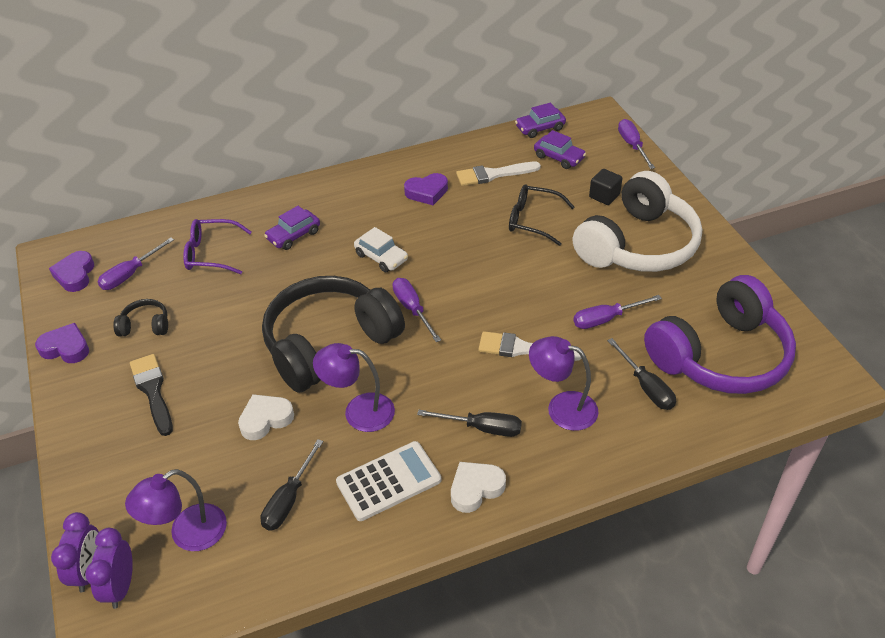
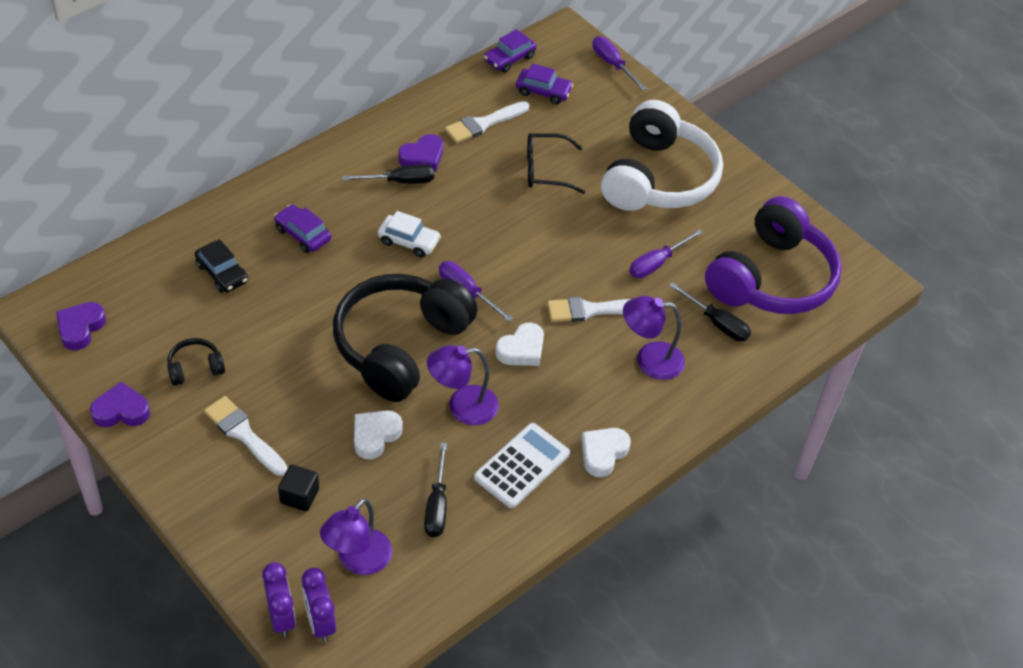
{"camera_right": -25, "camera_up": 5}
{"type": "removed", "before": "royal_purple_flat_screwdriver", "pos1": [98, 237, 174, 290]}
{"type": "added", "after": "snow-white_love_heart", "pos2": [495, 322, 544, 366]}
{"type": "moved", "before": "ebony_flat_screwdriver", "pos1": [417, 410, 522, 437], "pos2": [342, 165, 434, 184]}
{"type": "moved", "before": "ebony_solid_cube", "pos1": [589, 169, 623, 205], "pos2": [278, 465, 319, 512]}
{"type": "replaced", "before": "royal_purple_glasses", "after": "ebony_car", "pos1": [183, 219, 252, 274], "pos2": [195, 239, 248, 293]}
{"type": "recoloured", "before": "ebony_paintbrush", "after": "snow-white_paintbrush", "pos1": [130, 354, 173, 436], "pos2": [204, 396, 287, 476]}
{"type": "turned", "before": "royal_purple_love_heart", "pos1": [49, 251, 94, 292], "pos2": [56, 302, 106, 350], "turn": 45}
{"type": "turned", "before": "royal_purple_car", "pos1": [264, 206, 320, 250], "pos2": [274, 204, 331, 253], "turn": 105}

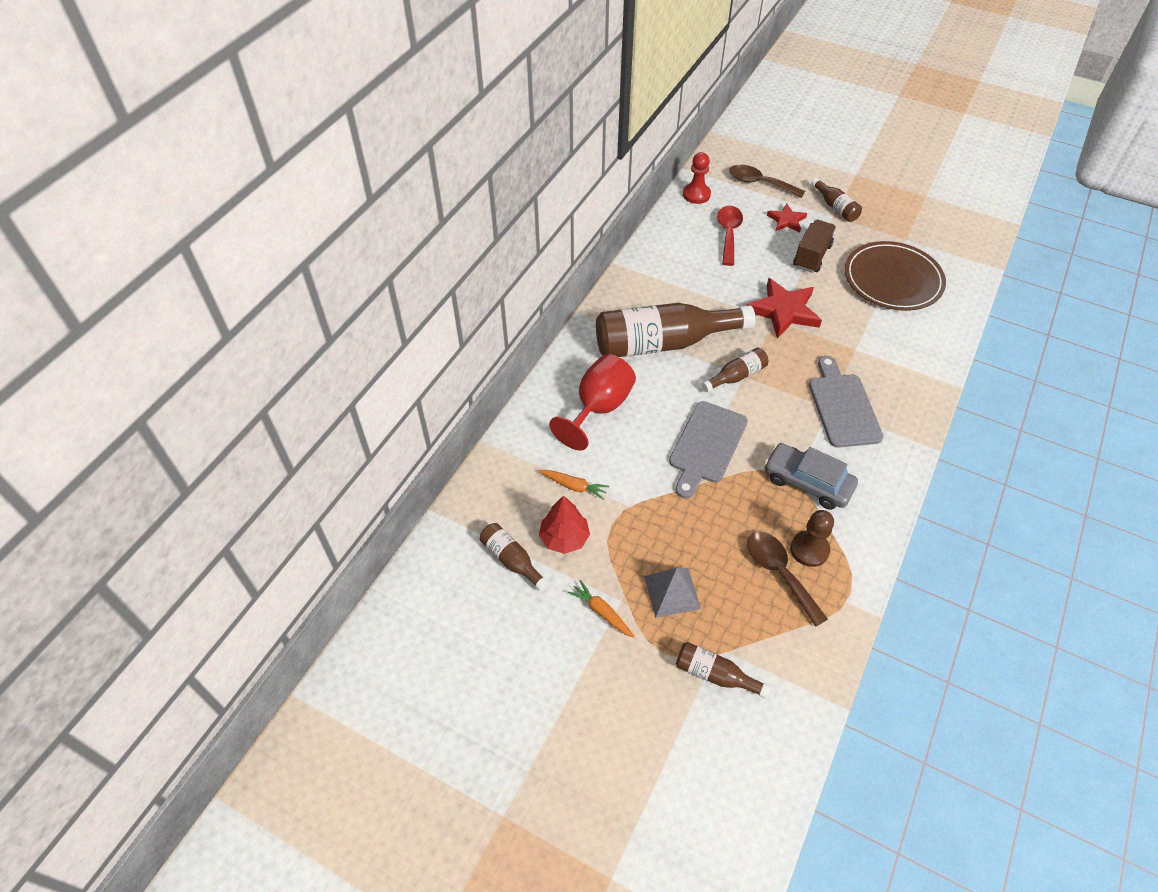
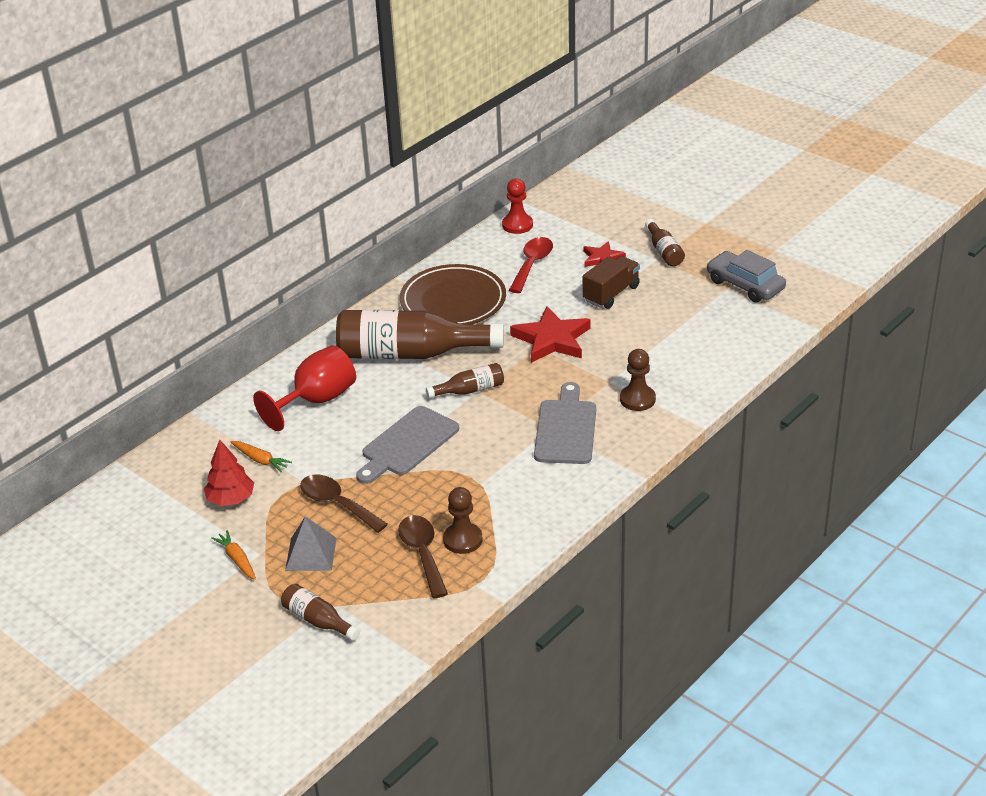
{"camera_right": 15, "camera_up": -15}
{"type": "removed", "before": "brown_drink_bottle", "pos1": [480, 523, 549, 592]}
{"type": "added", "after": "brown_pawn", "pos2": [620, 349, 656, 411]}
{"type": "moved", "before": "brown_teaspoon", "pos1": [729, 164, 805, 198], "pos2": [300, 474, 388, 533]}
{"type": "moved", "before": "grey_car", "pos1": [764, 443, 858, 510], "pos2": [707, 250, 786, 303]}
{"type": "moved", "before": "brown_flat_dish", "pos1": [845, 241, 946, 311], "pos2": [400, 264, 506, 324]}

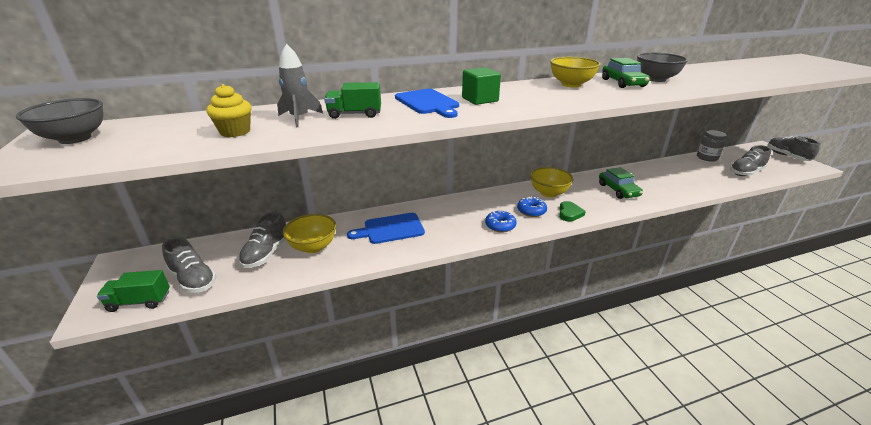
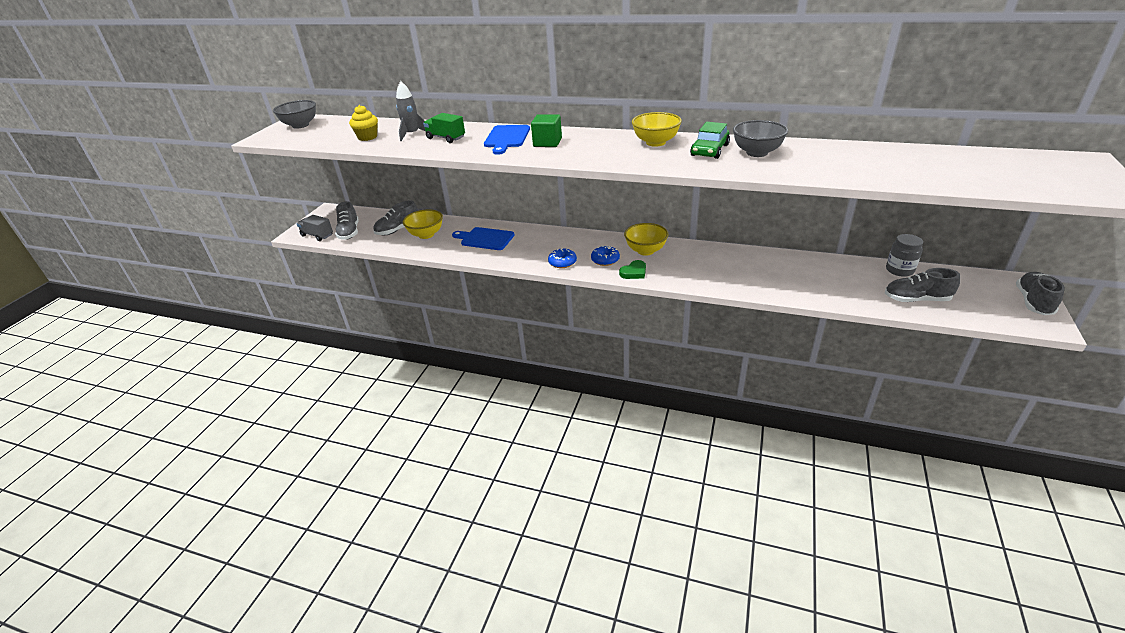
{"camera_right": 40, "camera_up": 5}
{"type": "removed", "before": "green_car", "pos1": [599, 167, 643, 199]}
{"type": "recoloured", "before": "green_lorry", "after": "grey_lorry", "pos1": [97, 270, 170, 312], "pos2": [297, 215, 333, 241]}

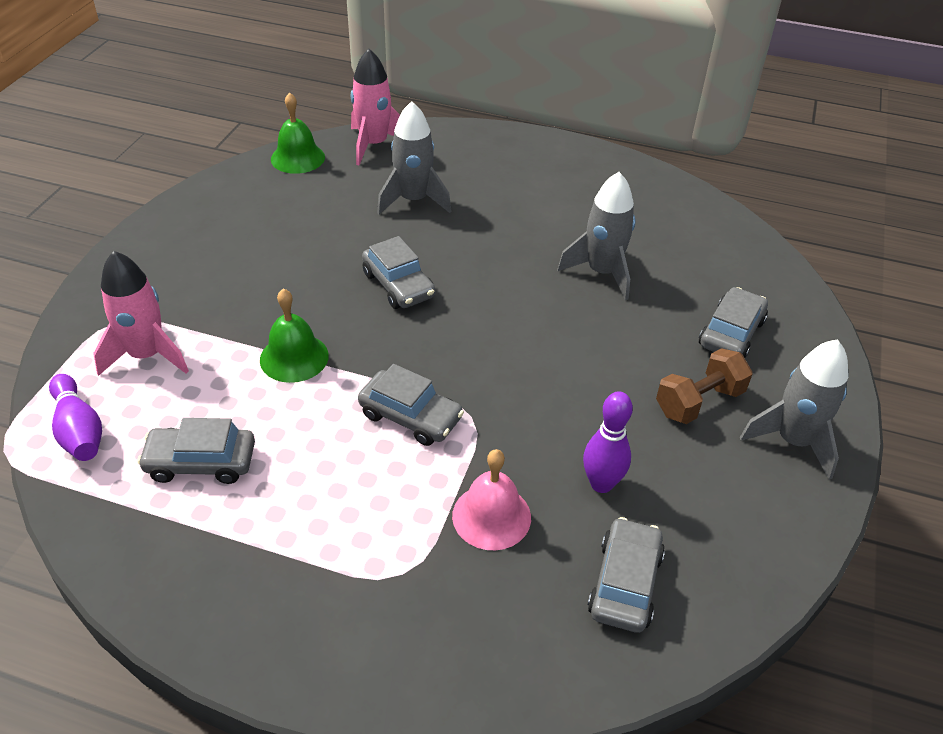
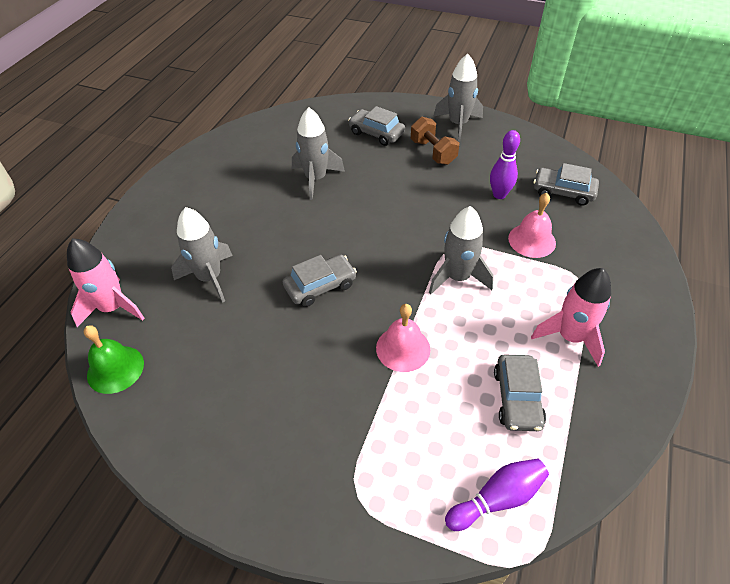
{"camera_right": -85, "camera_up": 5}
{"type": "moved", "before": "rosy_spaceship", "pos1": [93, 251, 189, 376], "pos2": [531, 268, 611, 367]}
{"type": "replaced", "before": "grey_car", "after": "grey_spaceship", "pos1": [358, 364, 464, 446], "pos2": [429, 206, 494, 295]}
{"type": "recoloured", "before": "green_school_bell", "after": "rosy_school_bell", "pos1": [260, 288, 329, 383], "pos2": [376, 304, 430, 372]}

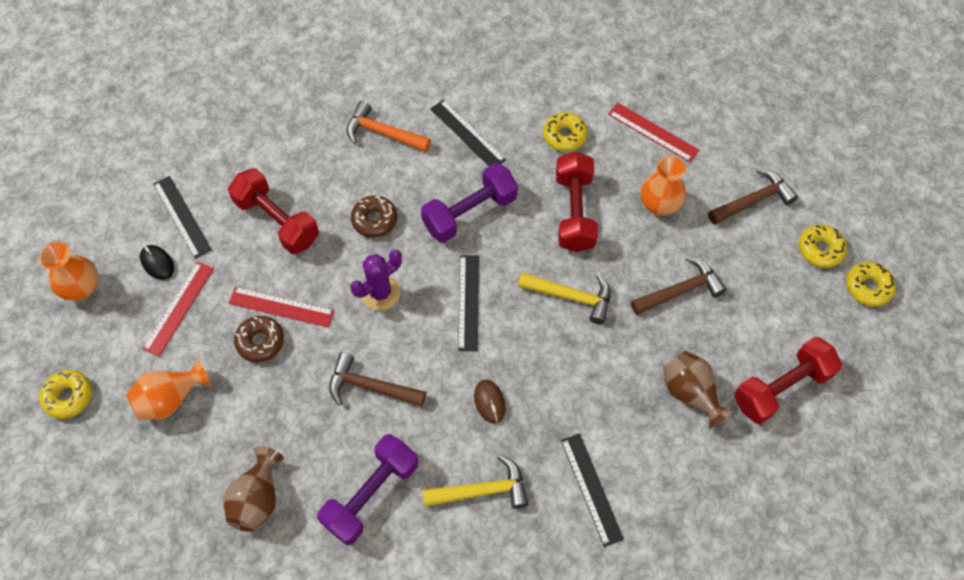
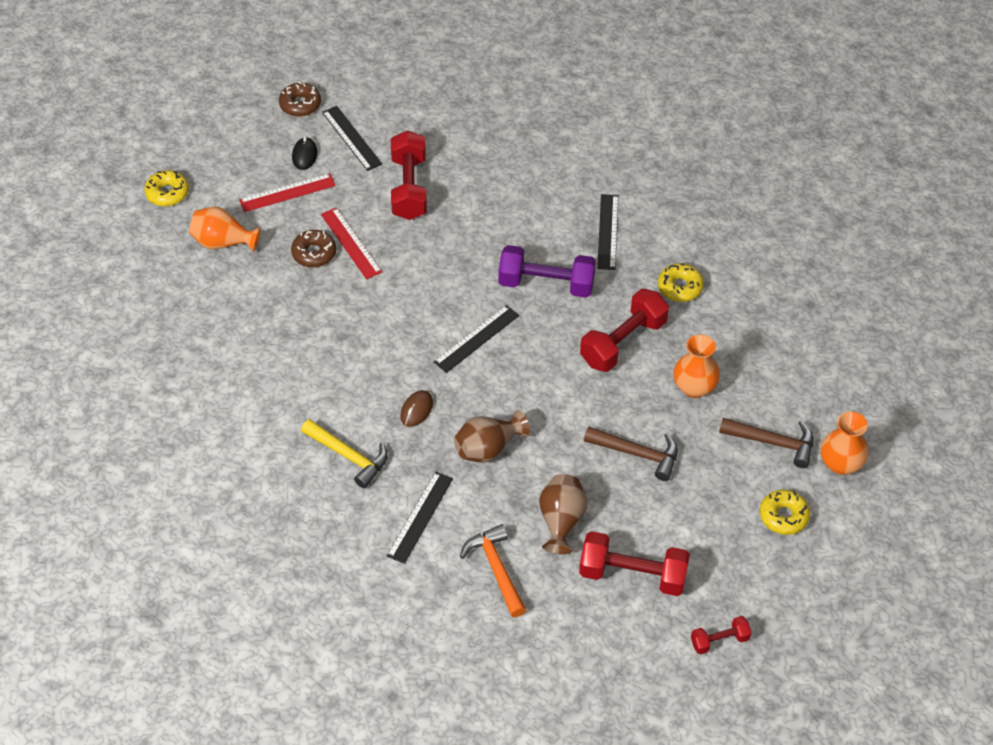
{"camera_right": 45, "camera_up": -10}
{"type": "removed", "before": "royal_purple_hand_weight", "pos1": [317, 434, 418, 545]}
{"type": "removed", "before": "brown_claw_hammer", "pos1": [329, 352, 426, 407]}
{"type": "removed", "before": "royal_purple_cactus", "pos1": [350, 250, 402, 311]}
{"type": "removed", "before": "yellow_claw_hammer", "pos1": [518, 272, 611, 324]}
{"type": "removed", "before": "scarlet_straightedge", "pos1": [608, 103, 699, 162]}
{"type": "removed", "before": "yellow_donut", "pos1": [846, 262, 896, 307]}
{"type": "added", "after": "scarlet_hand_weight", "pos2": [691, 616, 751, 654]}
{"type": "moved", "before": "orange-coloured_vase", "pos1": [39, 242, 98, 301], "pos2": [821, 411, 869, 475]}
{"type": "moved", "before": "brown_vase", "pos1": [224, 446, 284, 532], "pos2": [454, 410, 530, 463]}
{"type": "moved", "before": "orange-coloured_claw_hammer", "pos1": [347, 101, 431, 152], "pos2": [460, 524, 526, 617]}
{"type": "moved", "before": "brown_donut", "pos1": [351, 195, 397, 238], "pos2": [279, 82, 321, 117]}
{"type": "turned", "before": "ebony_straightedge", "pos1": [153, 176, 212, 259], "pos2": [322, 106, 382, 171], "turn": -45}

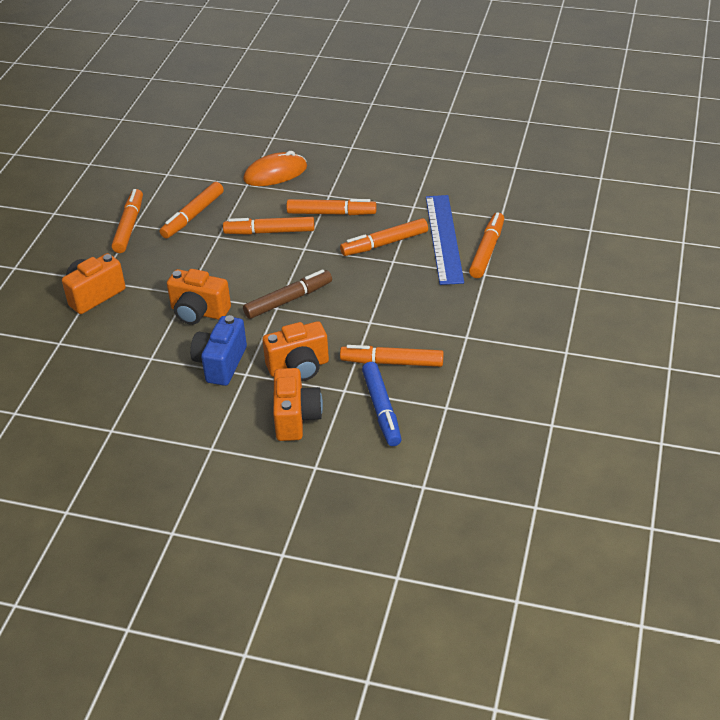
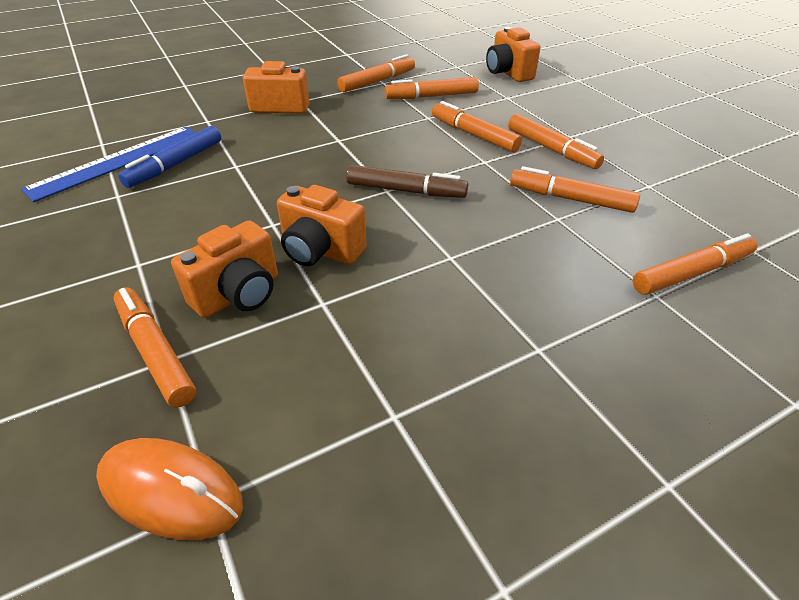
{"camera_right": 45, "camera_up": 0}
{"type": "removed", "before": "blue_photo_camera", "pos1": [190, 315, 247, 386]}
{"type": "moved", "before": "orange-coloured_photo_camera", "pos1": [167, 269, 231, 325], "pos2": [486, 27, 541, 82]}
{"type": "moved", "before": "orange-coloured_mouse", "pos1": [243, 151, 307, 186], "pos2": [96, 438, 243, 540]}
{"type": "moved", "before": "orange-coloured_marker", "pos1": [340, 345, 444, 367], "pos2": [114, 287, 196, 408]}
{"type": "moved", "before": "blue_marker", "pos1": [362, 362, 402, 446], "pos2": [118, 126, 221, 188]}
{"type": "moved", "before": "blue_straightedge", "pos1": [426, 195, 464, 285], "pos2": [21, 127, 196, 202]}

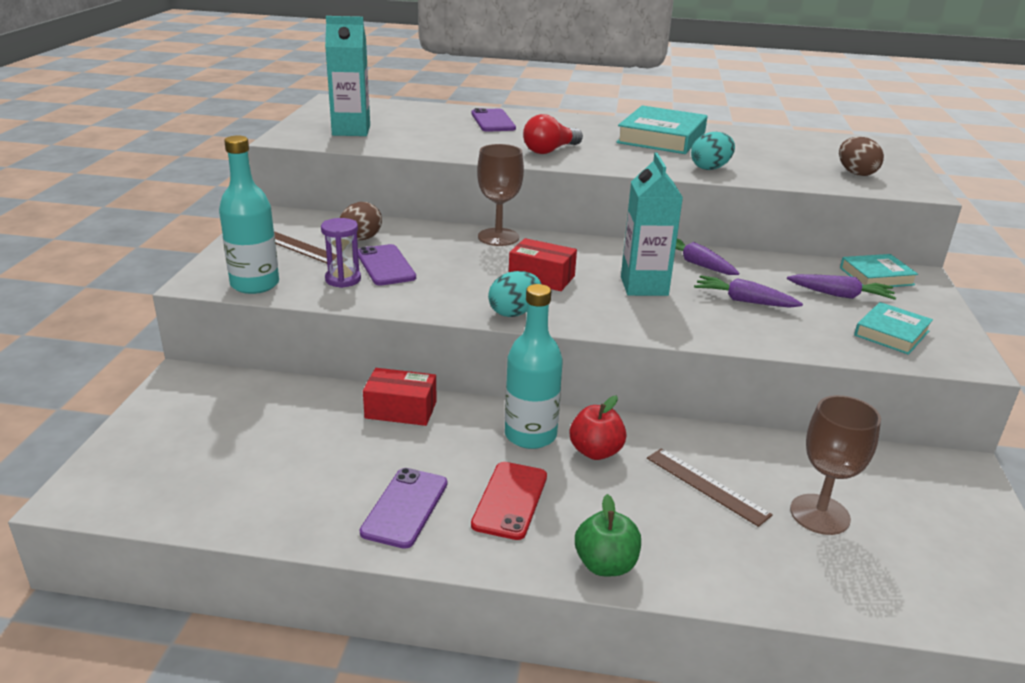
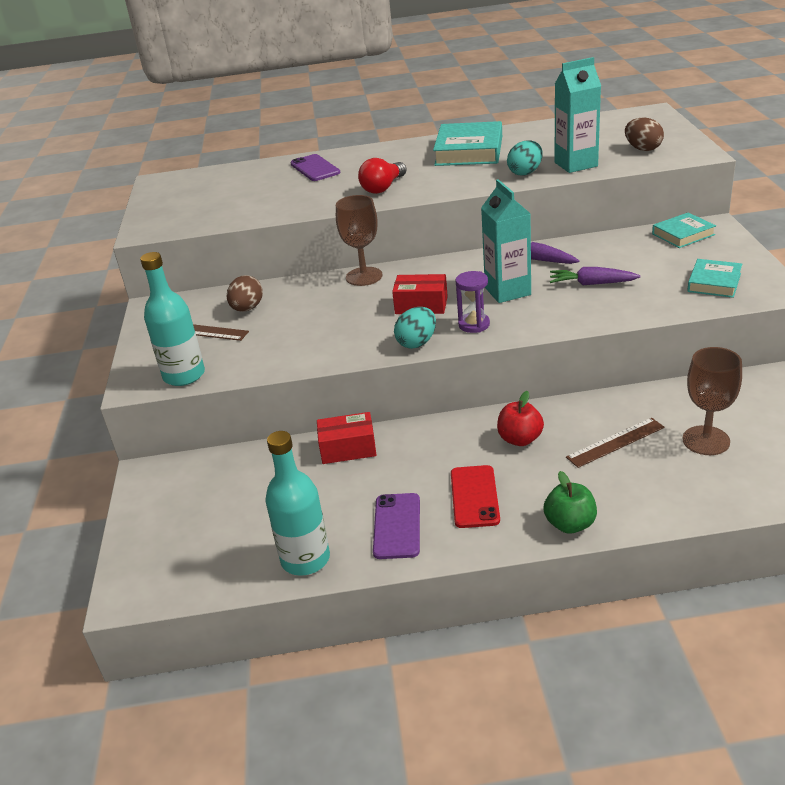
{"camera_right": -10, "camera_up": 5}
{"type": "removed", "before": "royal_purple_phone", "pos1": [358, 244, 416, 286]}
{"type": "removed", "before": "royal_purple_carrot", "pos1": [787, 274, 896, 300]}
{"type": "moved", "before": "royal_purple_sand_timer", "pos1": [321, 218, 361, 288], "pos2": [456, 271, 490, 333]}
{"type": "moved", "before": "turquoise_milk_carton", "pos1": [325, 16, 370, 136], "pos2": [554, 57, 601, 173]}
{"type": "moved", "before": "turquoise_drink_bottle", "pos1": [505, 284, 563, 449], "pos2": [265, 431, 330, 576]}
{"type": "turned", "before": "brown_straightedge", "pos1": [647, 448, 773, 527], "pos2": [566, 418, 665, 468], "turn": -60}

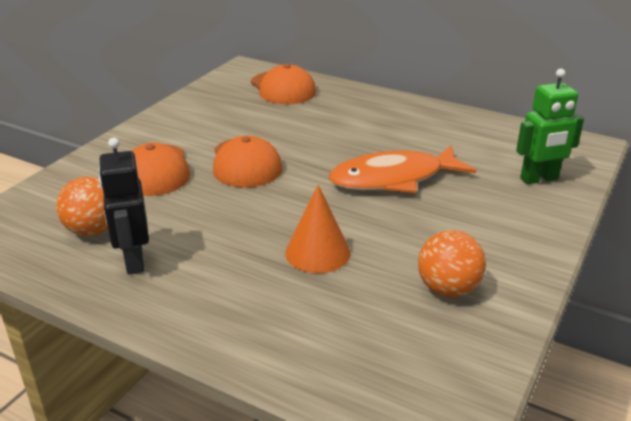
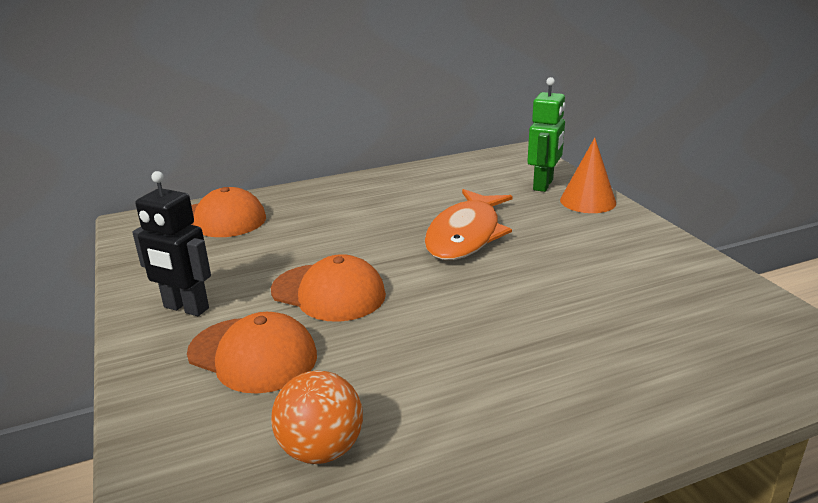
{"camera_right": -50, "camera_up": -5}
{"type": "removed", "before": "orange-coloured_ball", "pos1": [418, 230, 486, 297]}
{"type": "moved", "before": "ebony_robot", "pos1": [99, 138, 149, 275], "pos2": [132, 171, 211, 316]}
{"type": "moved", "before": "orange-coloured_solid_cone", "pos1": [285, 185, 351, 273], "pos2": [560, 138, 616, 213]}

